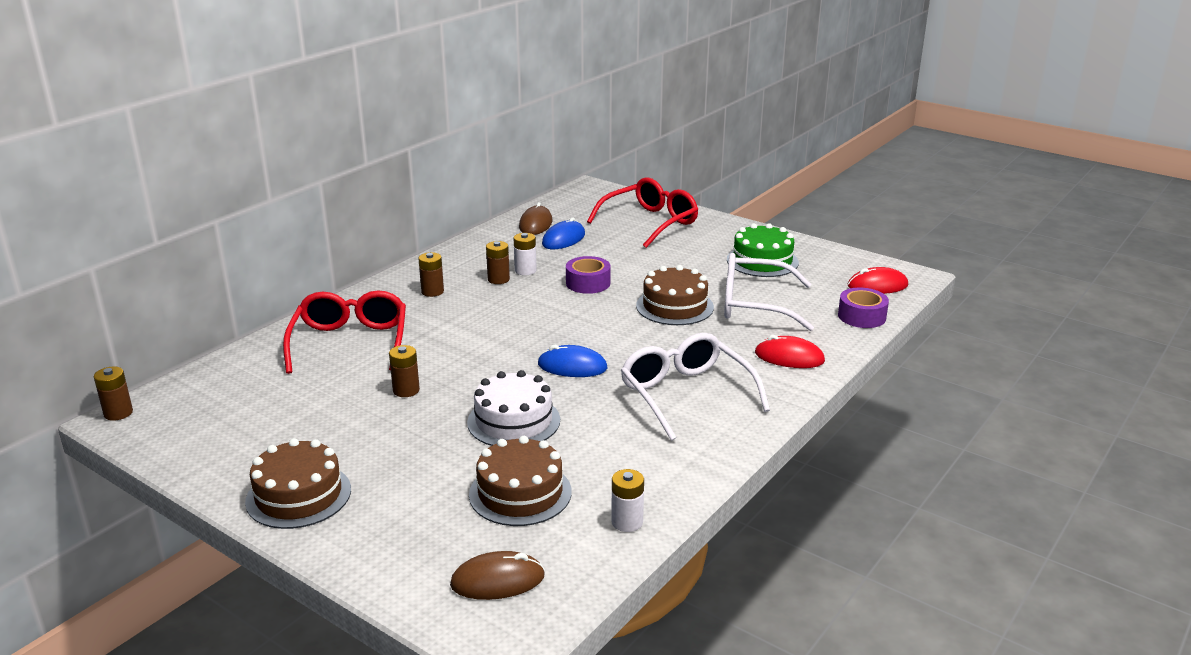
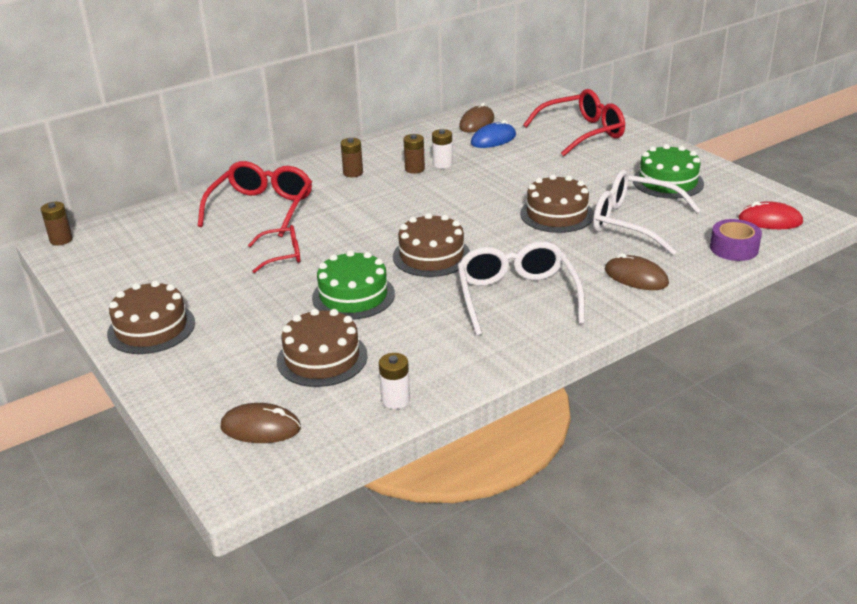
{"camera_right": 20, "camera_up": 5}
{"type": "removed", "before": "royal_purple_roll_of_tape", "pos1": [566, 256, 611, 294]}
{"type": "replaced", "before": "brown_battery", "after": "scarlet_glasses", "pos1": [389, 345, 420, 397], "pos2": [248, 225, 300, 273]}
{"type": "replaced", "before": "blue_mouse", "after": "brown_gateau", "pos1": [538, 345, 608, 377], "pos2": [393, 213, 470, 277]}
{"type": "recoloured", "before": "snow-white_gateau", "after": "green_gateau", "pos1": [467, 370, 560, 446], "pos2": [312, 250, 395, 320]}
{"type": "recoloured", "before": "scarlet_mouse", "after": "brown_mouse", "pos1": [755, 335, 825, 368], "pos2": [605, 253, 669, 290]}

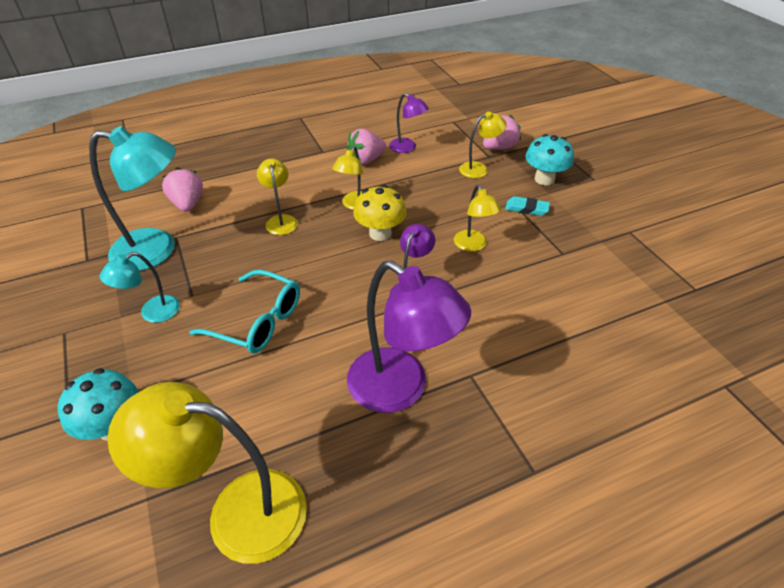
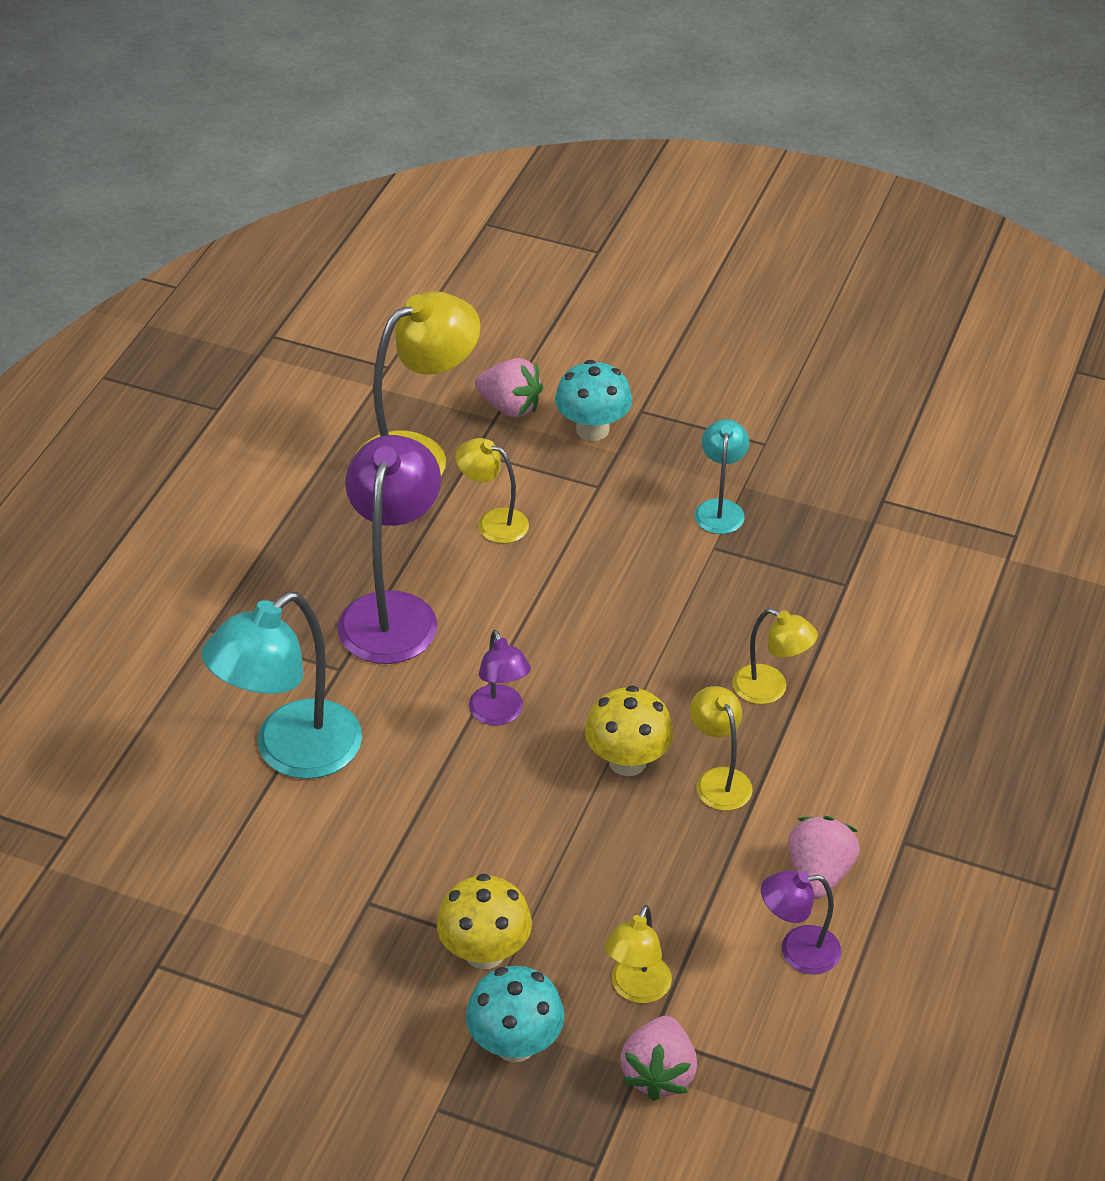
{"camera_right": 135, "camera_up": 0}
{"type": "removed", "before": "turquoise_glasses", "pos1": [189, 270, 300, 353]}
{"type": "moved", "before": "turquoise_lamp", "pos1": [89, 126, 176, 271], "pos2": [202, 592, 362, 779]}
{"type": "moved", "before": "rosy_strawberry", "pos1": [162, 167, 203, 212], "pos2": [475, 358, 543, 418]}
{"type": "moved", "before": "yellow_lamp", "pos1": [454, 185, 501, 252], "pos2": [455, 438, 529, 544]}
{"type": "replaced", "before": "turquoise_eraser", "after": "yellow_fungus", "pos1": [505, 196, 550, 216], "pos2": [436, 874, 532, 969]}
{"type": "turned", "before": "royal_purple_lamp", "pos1": [347, 260, 471, 413], "pos2": [337, 435, 441, 664], "turn": 105}

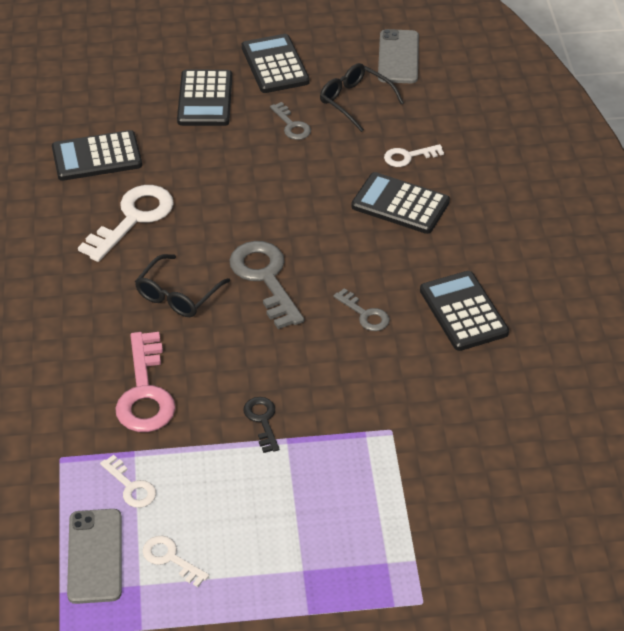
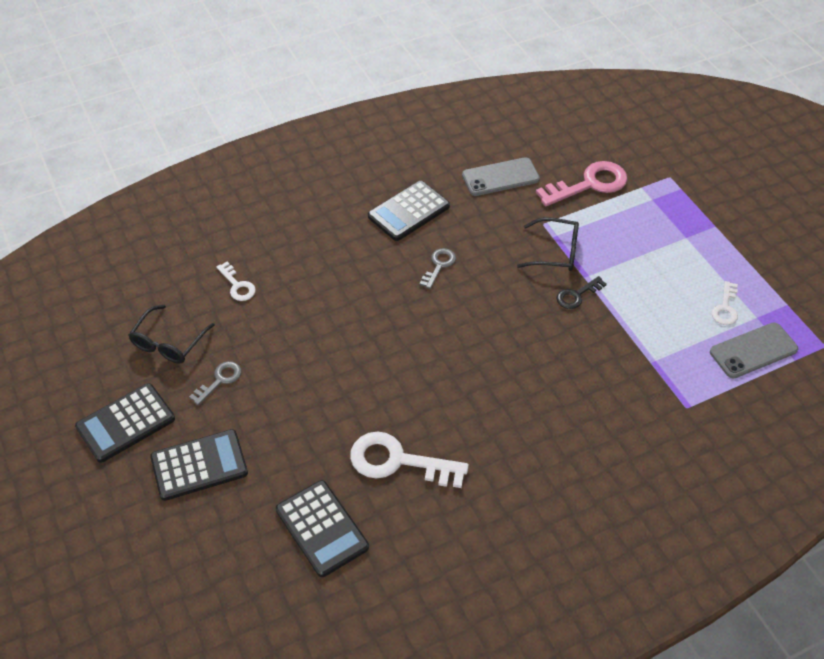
{"camera_right": -110, "camera_up": 5}
{"type": "removed", "before": "snow-white_latchkey", "pos1": [100, 455, 156, 508]}
{"type": "removed", "before": "grey_latchkey", "pos1": [229, 241, 304, 329]}
{"type": "removed", "before": "ebony_adding_machine", "pos1": [351, 172, 450, 234]}
{"type": "moved", "before": "rosy_latchkey", "pos1": [115, 332, 176, 432], "pos2": [536, 161, 628, 206]}
{"type": "moved", "before": "ebony_glasses", "pos1": [135, 254, 230, 317], "pos2": [517, 217, 579, 271]}
{"type": "moved", "before": "grey_phone", "pos1": [378, 29, 419, 83], "pos2": [462, 157, 540, 196]}

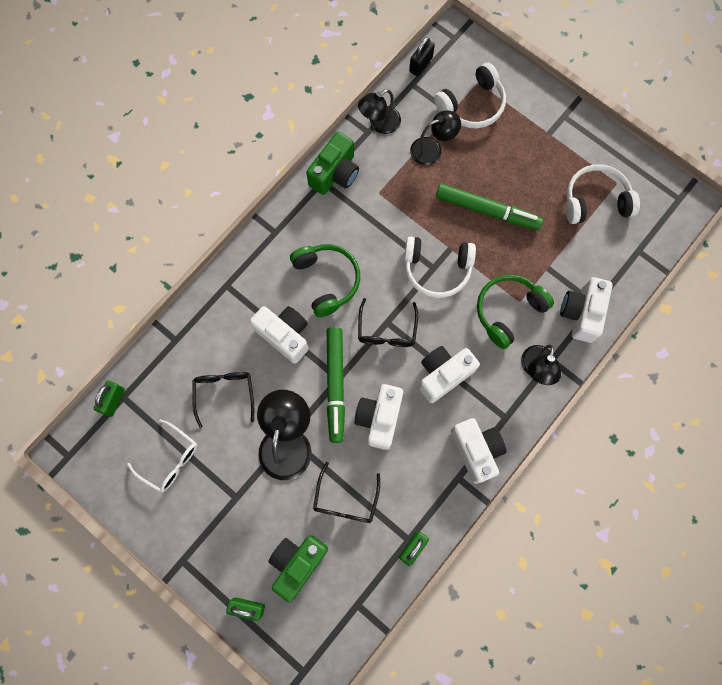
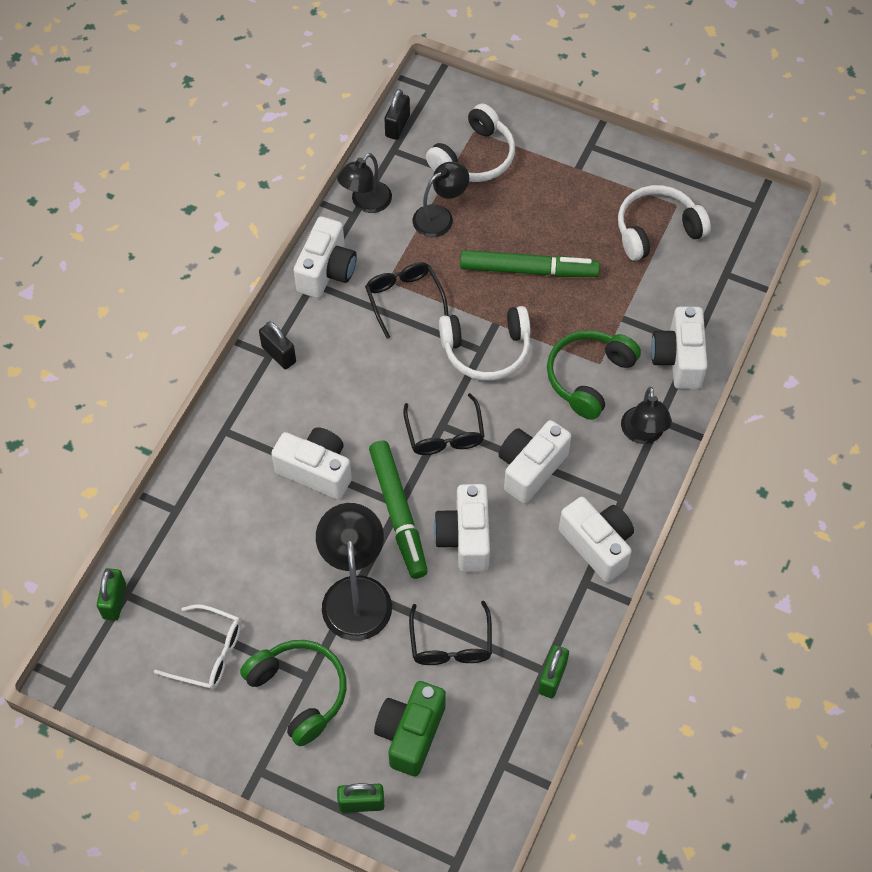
{"camera_right": -15, "camera_up": -15}
{"type": "added", "after": "ebony_lock", "pos2": [259, 321, 296, 369]}
{"type": "moved", "before": "ebony_glasses", "pos1": [192, 372, 254, 428], "pos2": [365, 262, 449, 339]}
{"type": "moved", "before": "green_headphones", "pos1": [290, 244, 360, 317], "pos2": [240, 640, 346, 746]}
{"type": "recoloured", "before": "green_photo_camera", "after": "snow-white_photo_camera", "pos1": [306, 132, 359, 195], "pos2": [294, 216, 357, 298]}

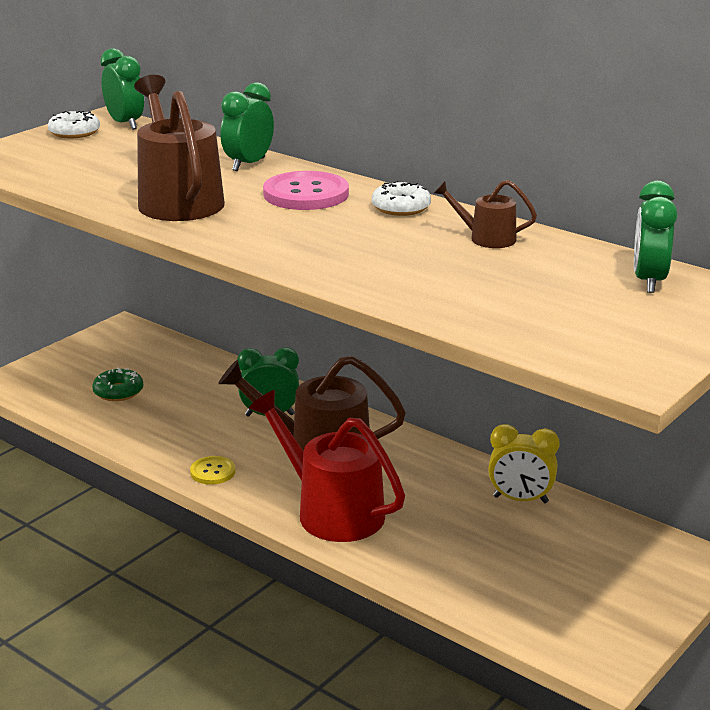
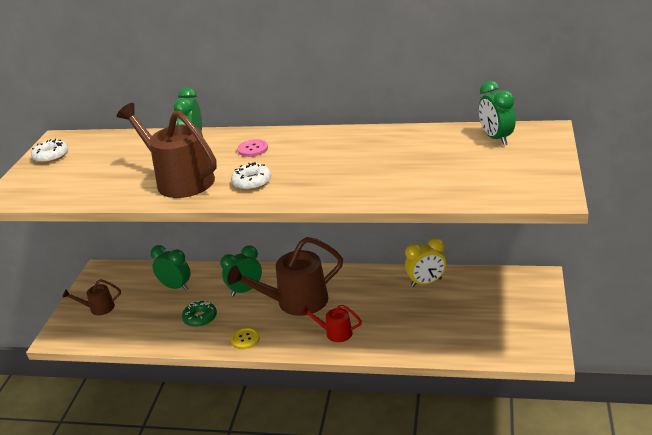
{"camera_right": -25, "camera_up": 5}
{"type": "moved", "before": "green_donut", "pos1": [92, 367, 143, 401], "pos2": [182, 301, 217, 327]}
{"type": "moved", "before": "green_alarm_clock", "pos1": [100, 48, 144, 130], "pos2": [150, 245, 191, 291]}
{"type": "moved", "before": "snow-white_donut", "pos1": [372, 181, 431, 216], "pos2": [231, 162, 271, 190]}
{"type": "moved", "before": "brown_sprinkling_can", "pos1": [434, 180, 537, 248], "pos2": [62, 279, 121, 315]}
{"type": "resized", "before": "scarlet_sprinkling_can", "pos1": [248, 390, 405, 542], "pos2": [301, 305, 362, 342], "scale": 0.49}
{"type": "resized", "before": "rosy_shirt_button", "pos1": [263, 171, 349, 210], "pos2": [237, 139, 268, 157], "scale": 0.55}

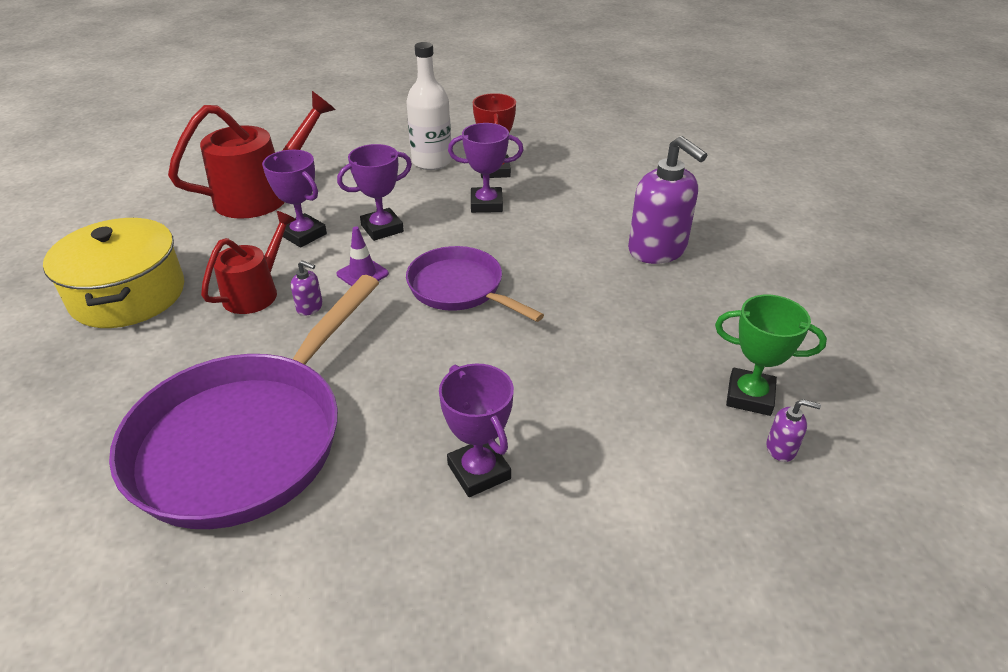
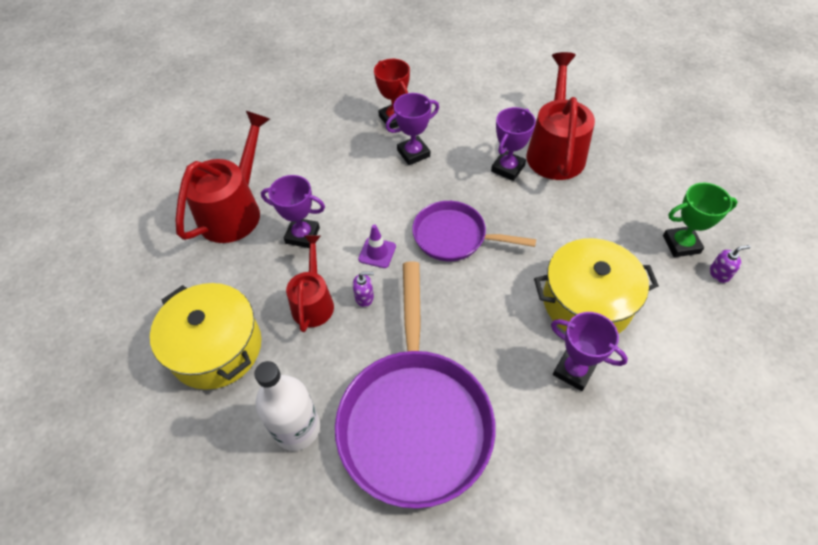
{"camera_right": -25, "camera_up": 15}
{"type": "added", "after": "yellow_pot", "pos2": [534, 238, 659, 334]}
{"type": "moved", "before": "royal_purple_trophy", "pos1": [337, 144, 412, 241], "pos2": [491, 107, 536, 181]}
{"type": "moved", "before": "snow-white_drink_bottle", "pos1": [406, 42, 452, 170], "pos2": [254, 361, 320, 451]}
{"type": "replaced", "before": "royal_purple_soap_pump", "after": "scarlet_sprinkling_can", "pos1": [628, 136, 707, 264], "pos2": [526, 52, 595, 180]}

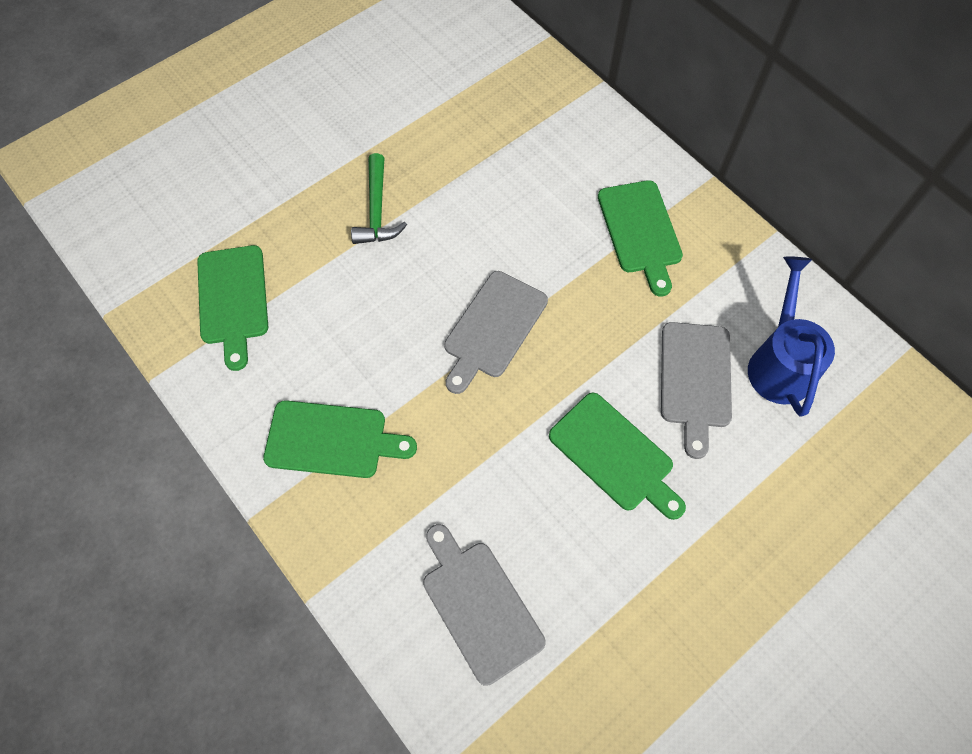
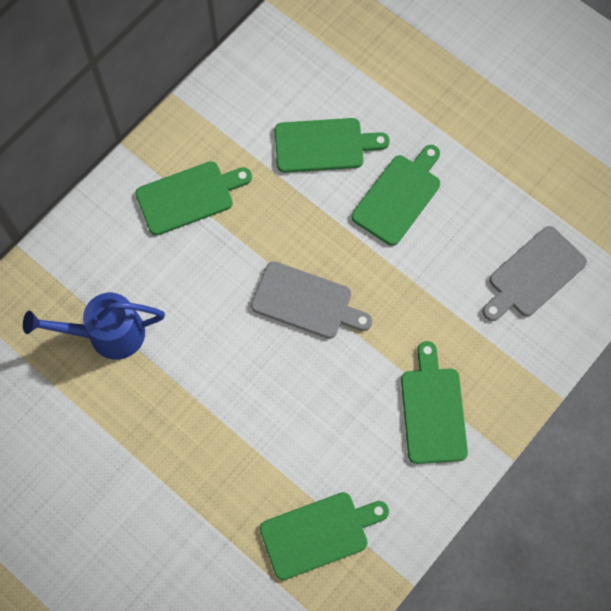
{"camera_right": -100, "camera_up": 5}
{"type": "removed", "before": "green_claw_hammer", "pos1": [351, 153, 407, 244]}
{"type": "moved", "before": "blue_sprinkling_can", "pos1": [748, 257, 835, 416], "pos2": [23, 293, 165, 360]}
{"type": "recoloured", "before": "grey_cutting_board", "after": "green_cutting_board", "pos1": [661, 322, 732, 459], "pos2": [275, 118, 390, 173]}

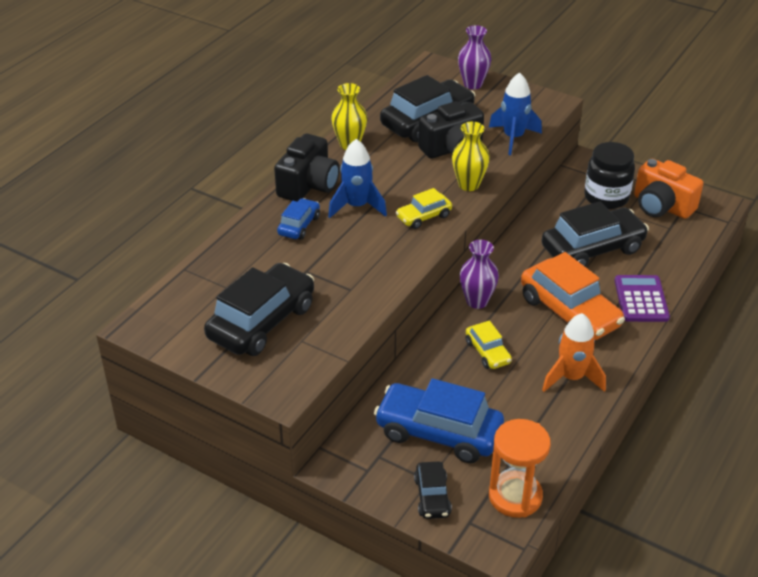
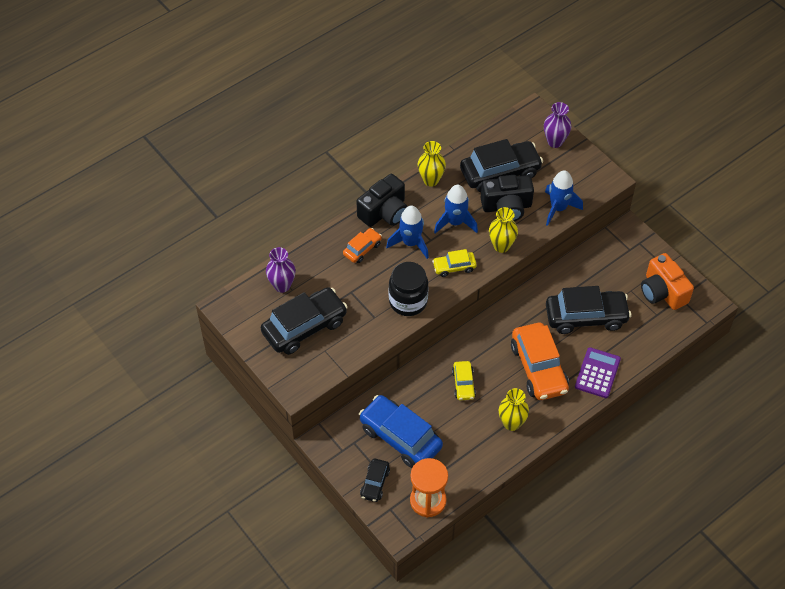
{"camera_right": 20, "camera_up": 15}
{"type": "added", "after": "blue_spaceship", "pos2": [434, 185, 478, 233]}
{"type": "moved", "before": "royal_purple_vase", "pos1": [460, 240, 499, 309], "pos2": [266, 247, 296, 293]}
{"type": "moved", "before": "ebony_jar", "pos1": [584, 142, 635, 209], "pos2": [389, 262, 429, 316]}
{"type": "replaced", "before": "orange-coloured_spaceship", "after": "yellow_vase", "pos1": [542, 313, 606, 392], "pos2": [499, 388, 529, 431]}
{"type": "recoloured", "before": "blue_car", "after": "orange-coloured_car", "pos1": [277, 198, 320, 240], "pos2": [343, 228, 382, 263]}

